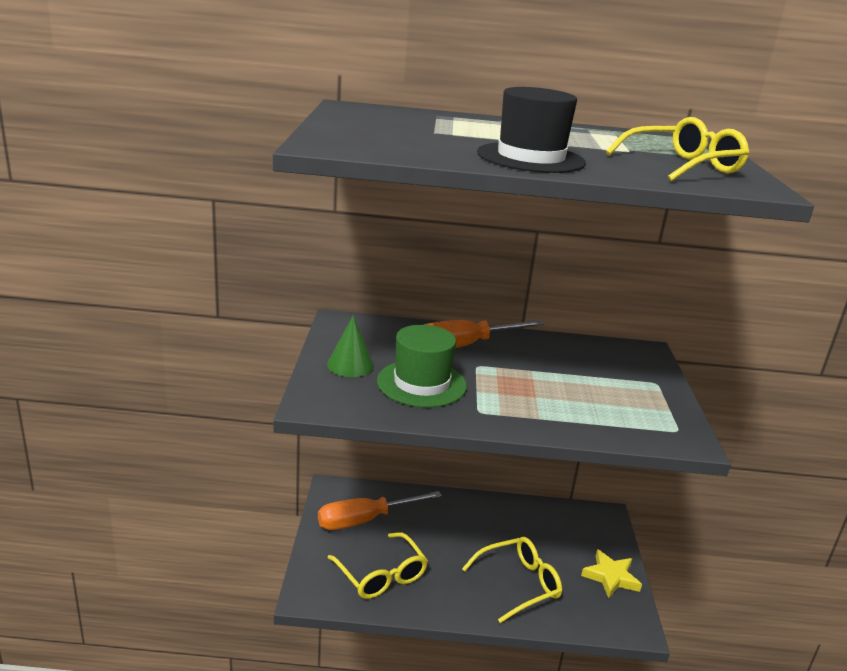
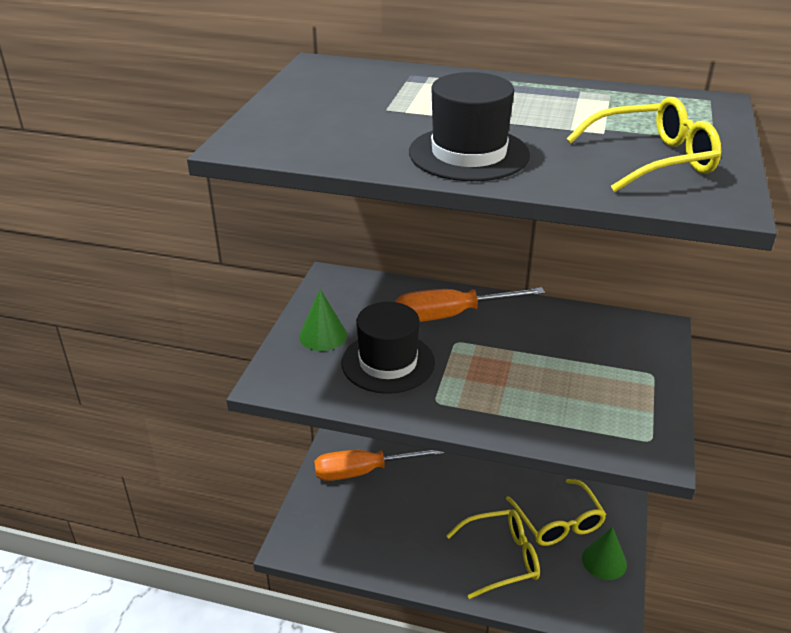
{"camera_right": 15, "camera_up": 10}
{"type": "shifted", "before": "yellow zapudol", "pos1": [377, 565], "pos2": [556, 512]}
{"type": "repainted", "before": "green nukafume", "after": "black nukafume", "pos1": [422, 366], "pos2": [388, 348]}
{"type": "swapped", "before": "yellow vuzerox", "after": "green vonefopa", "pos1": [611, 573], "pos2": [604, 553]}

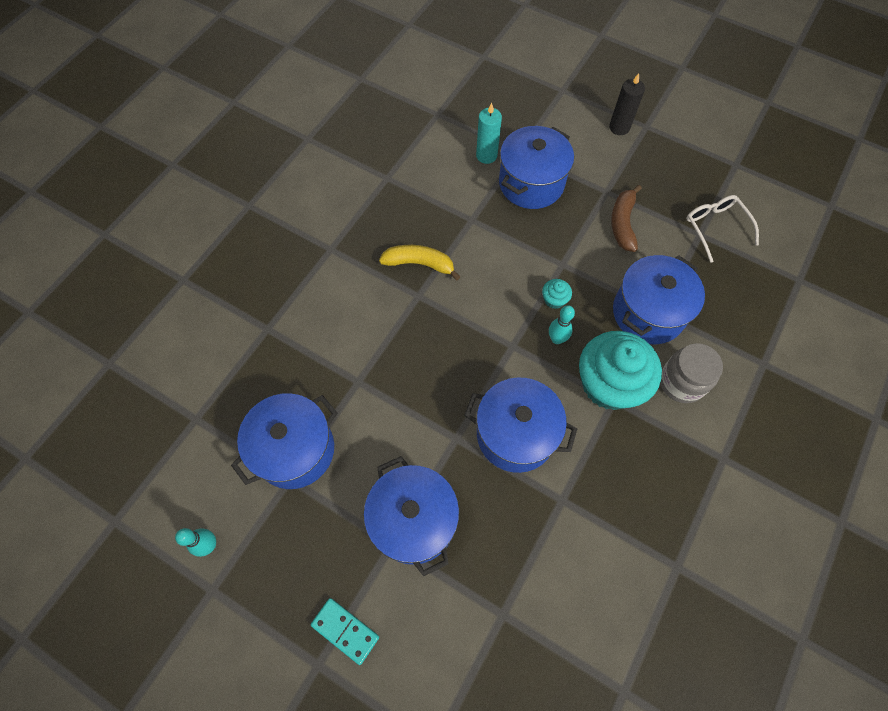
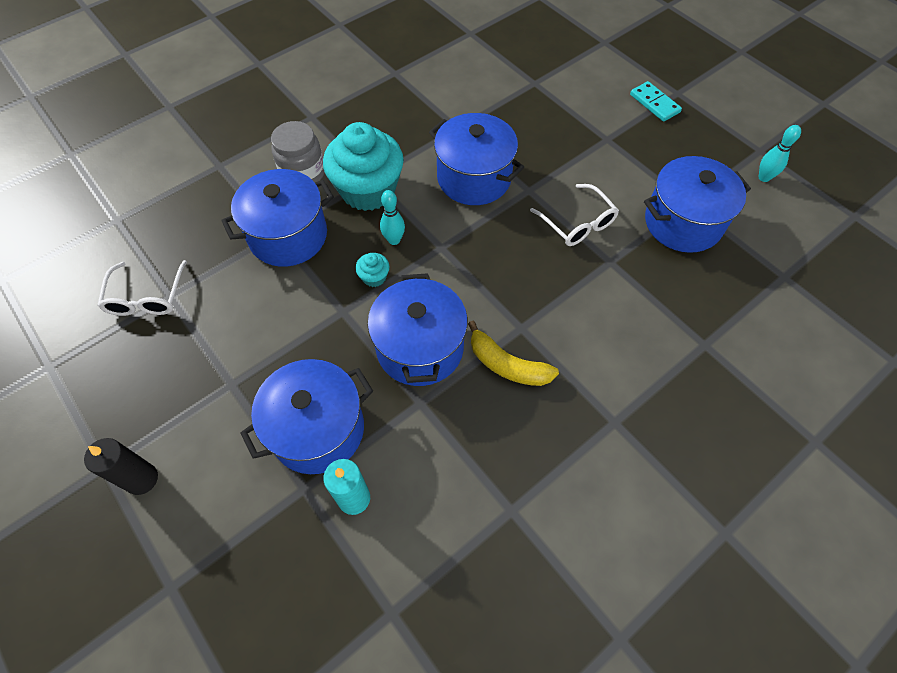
{"camera_right": -160, "camera_up": -5}
{"type": "shifted", "before": "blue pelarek", "pos1": [411, 516], "pos2": [417, 329]}
{"type": "gone", "before": "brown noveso", "pos1": [626, 218]}
{"type": "new", "after": "white zapudol", "pos2": [574, 215]}

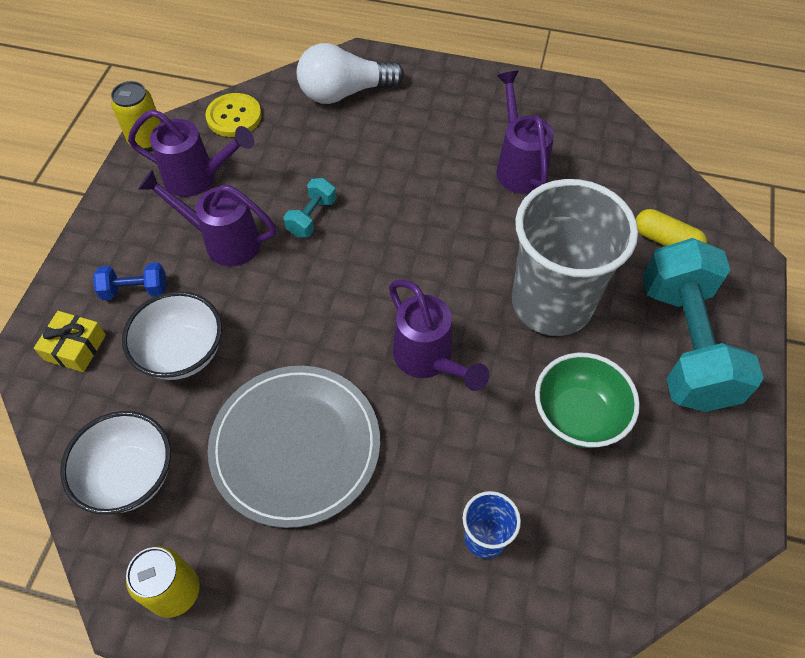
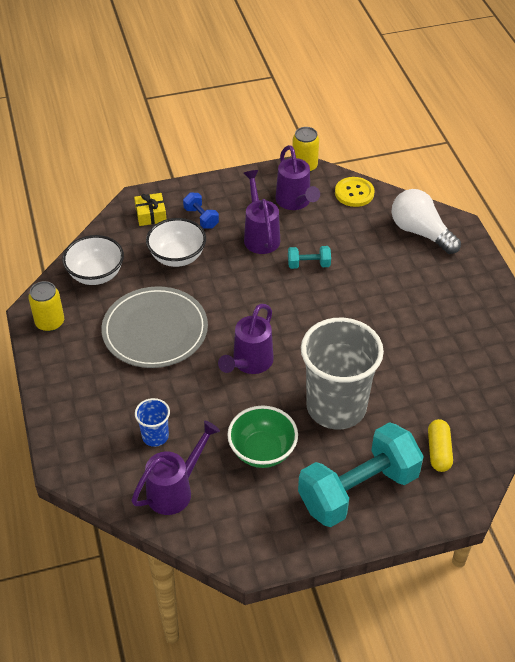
{"camera_right": 60, "camera_up": -10}
{"type": "shifted", "before": "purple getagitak", "pos1": [525, 132], "pos2": [176, 468]}

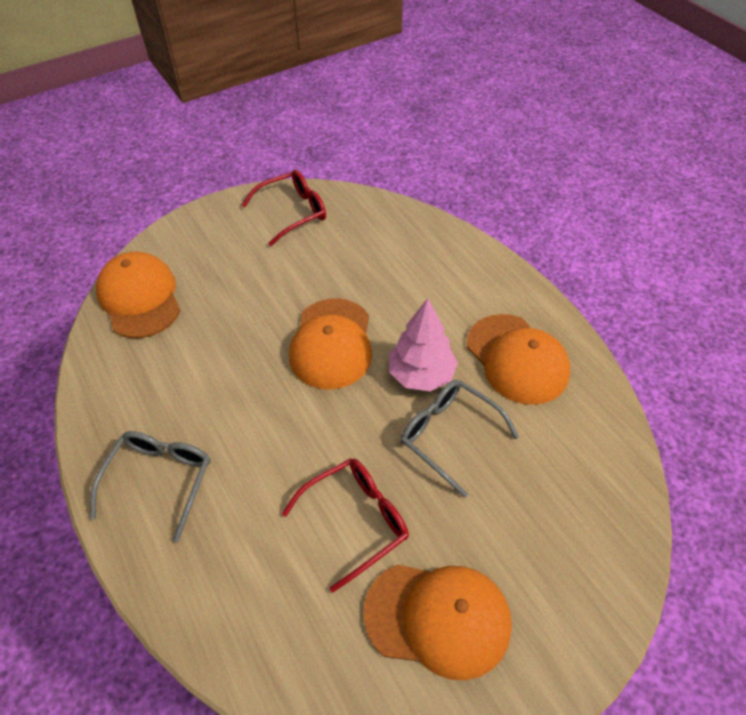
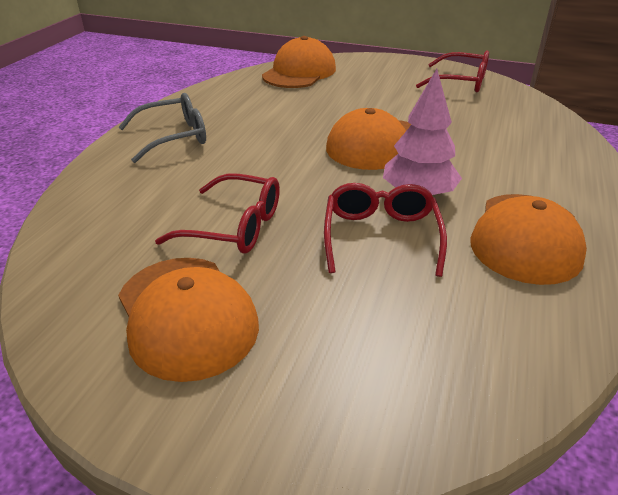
{"camera_right": 50, "camera_up": -15}
{"type": "repainted", "before": "grey zapudol", "after": "red zapudol", "pos1": [460, 439], "pos2": [385, 230]}

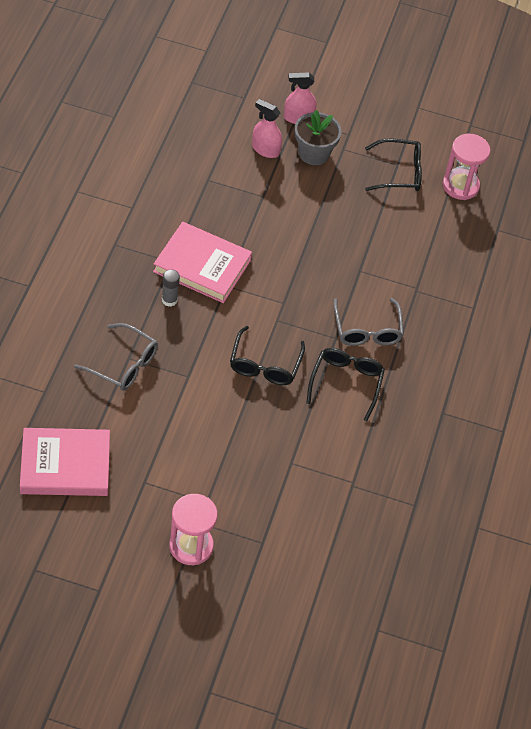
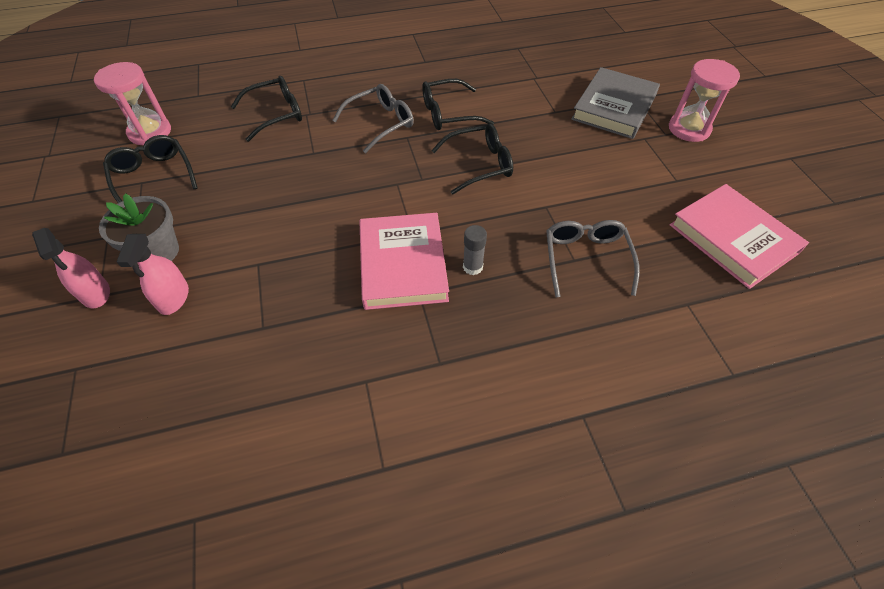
{"camera_right": -115, "camera_up": 0}
{"type": "new", "after": "black zapudol", "pos2": [266, 109]}
{"type": "new", "after": "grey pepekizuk", "pos2": [615, 103]}

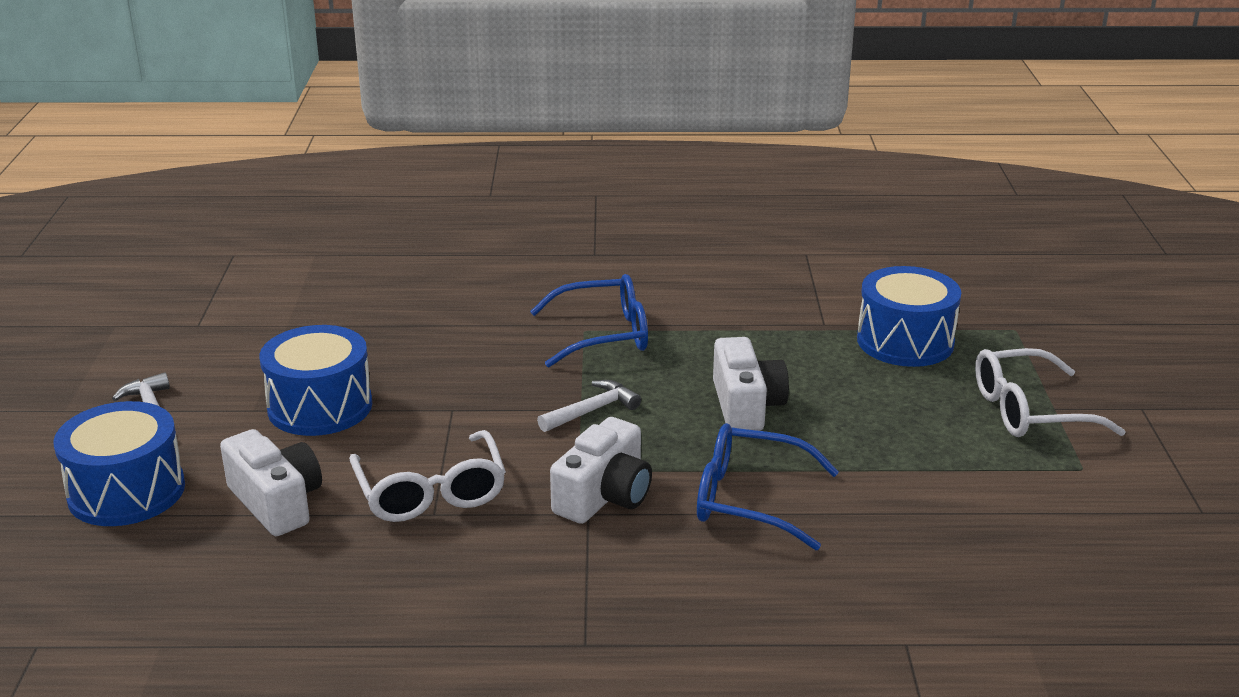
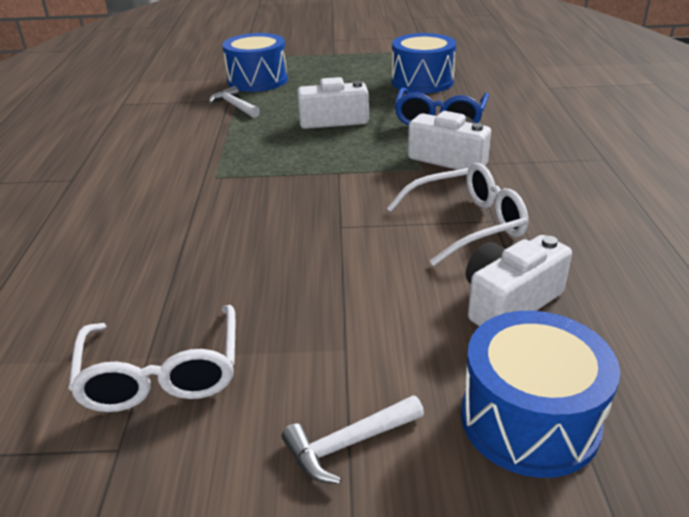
{"camera_right": -90, "camera_up": 5}
{"type": "shifted", "before": "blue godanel", "pos1": [315, 380], "pos2": [424, 63]}
{"type": "gone", "before": "blue zapudol", "pos1": [589, 321]}
{"type": "shifted", "before": "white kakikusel", "pos1": [589, 406], "pos2": [234, 102]}
{"type": "shifted", "before": "white zapudol", "pos1": [1050, 392], "pos2": [151, 358]}

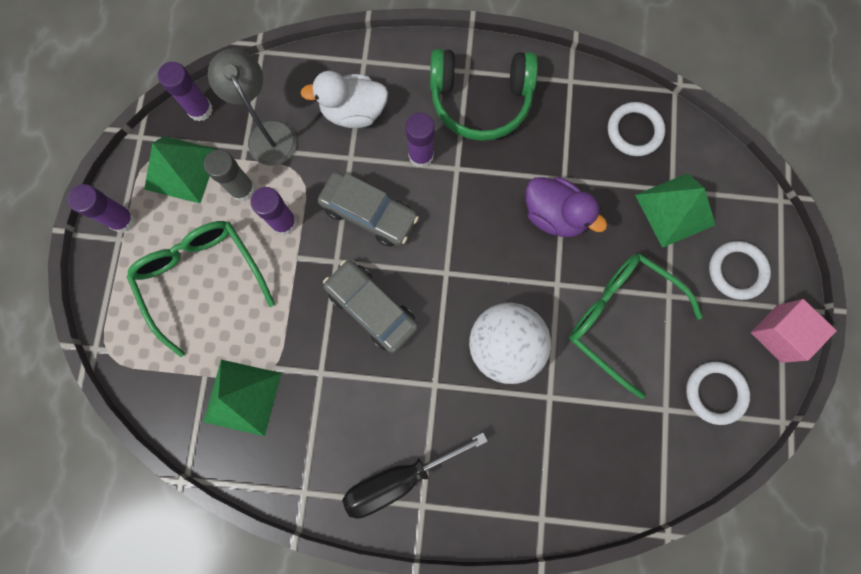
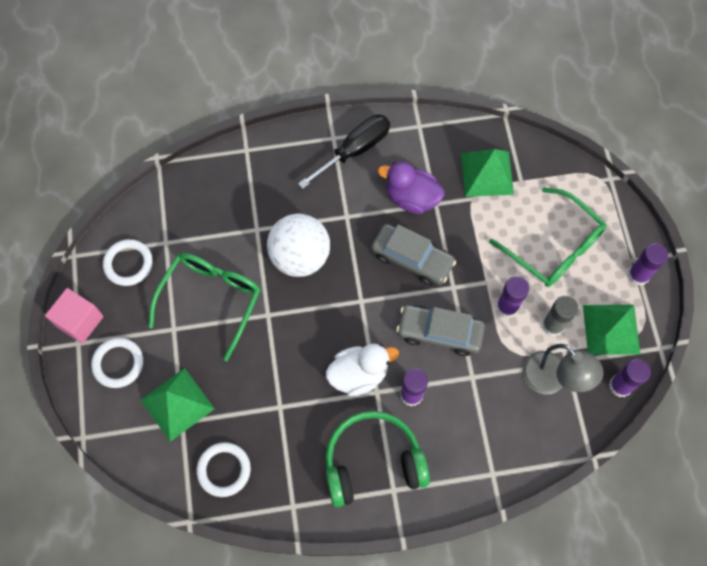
{"camera_right": 165, "camera_up": -10}
{"type": "shifted", "before": "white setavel", "pos1": [344, 99], "pos2": [362, 370]}
{"type": "shifted", "before": "purple setavel", "pos1": [566, 207], "pos2": [411, 188]}
{"type": "rotated", "before": "green zapudol", "pos1": [635, 326], "pos2": [204, 307], "turn": -90}

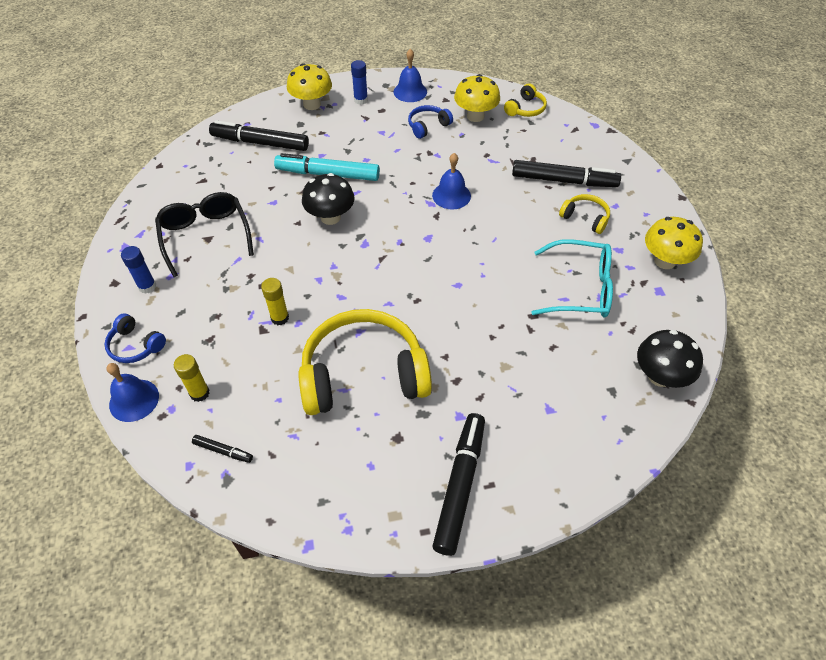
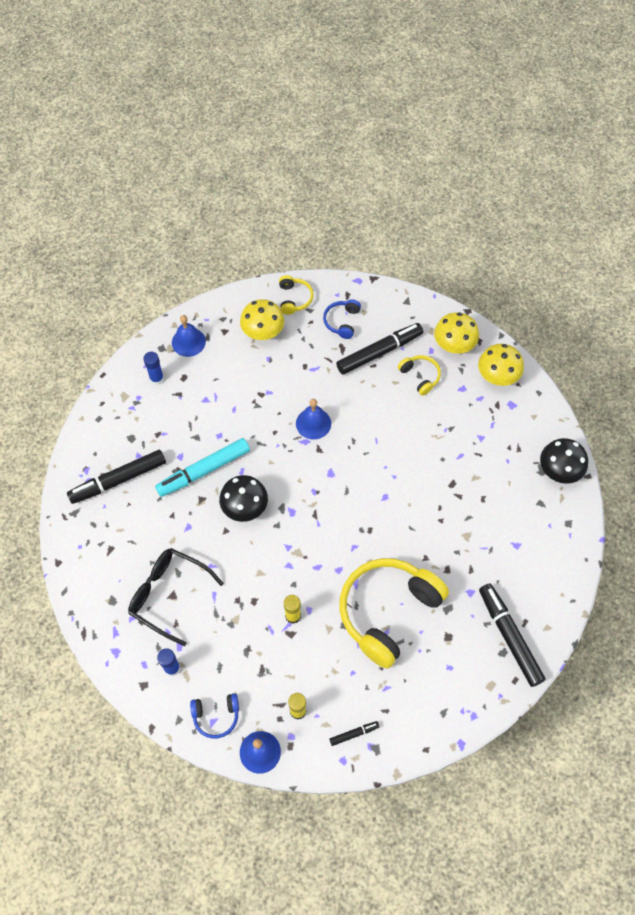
{"camera_right": -40, "camera_up": 10}
{"type": "shifted", "before": "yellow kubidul", "pos1": [309, 86], "pos2": [456, 332]}
{"type": "shifted", "before": "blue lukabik", "pos1": [430, 122], "pos2": [342, 319]}
{"type": "gone", "before": "turquoise zapudol", "pos1": [572, 278]}
{"type": "rotated", "before": "yellow lukabik", "pos1": [584, 214], "pos2": [419, 375], "turn": 60}

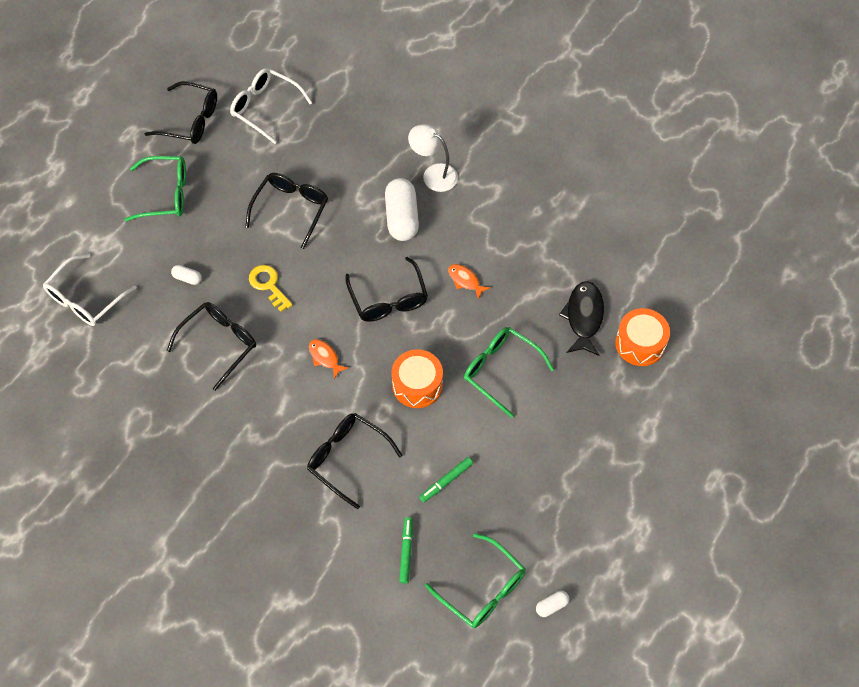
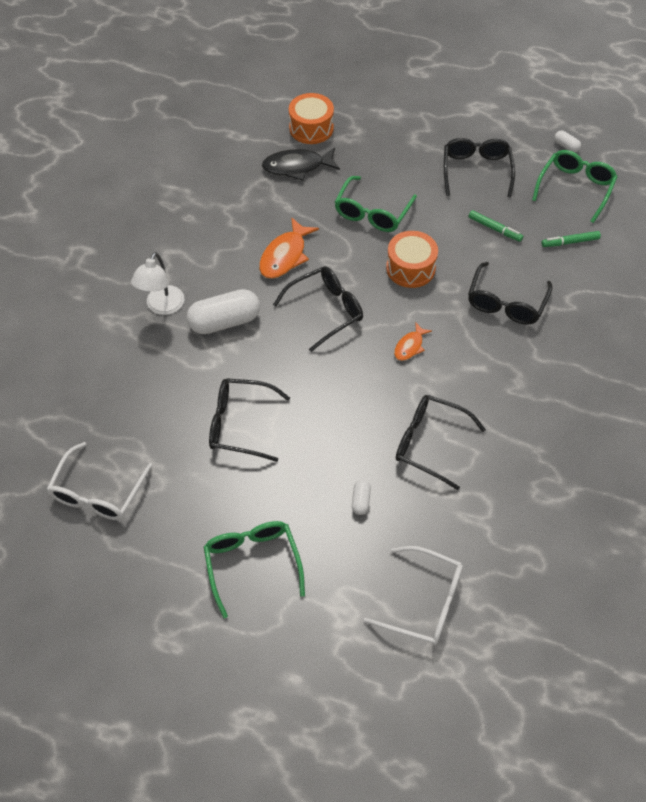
{"camera_right": -105, "camera_up": -5}
{"type": "shifted", "before": "black zapudol", "pos1": [181, 112], "pos2": [479, 168]}
{"type": "gone", "before": "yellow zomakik", "pos1": [270, 288]}
{"type": "scaled", "before": "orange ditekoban", "pos1": [469, 281], "pos2": [289, 248], "scale": 1.74}

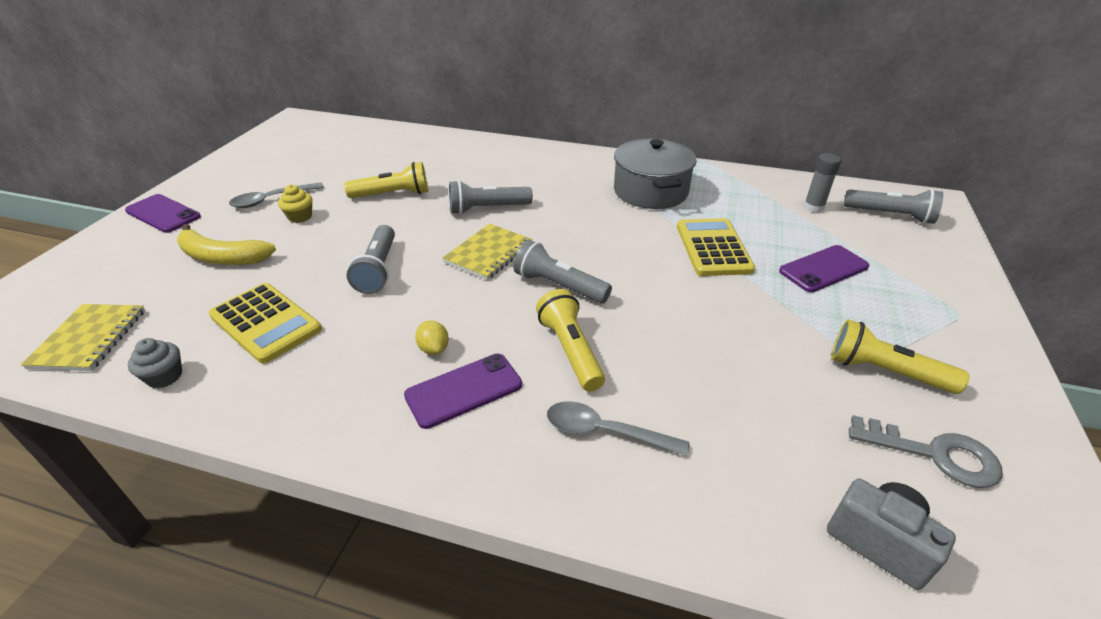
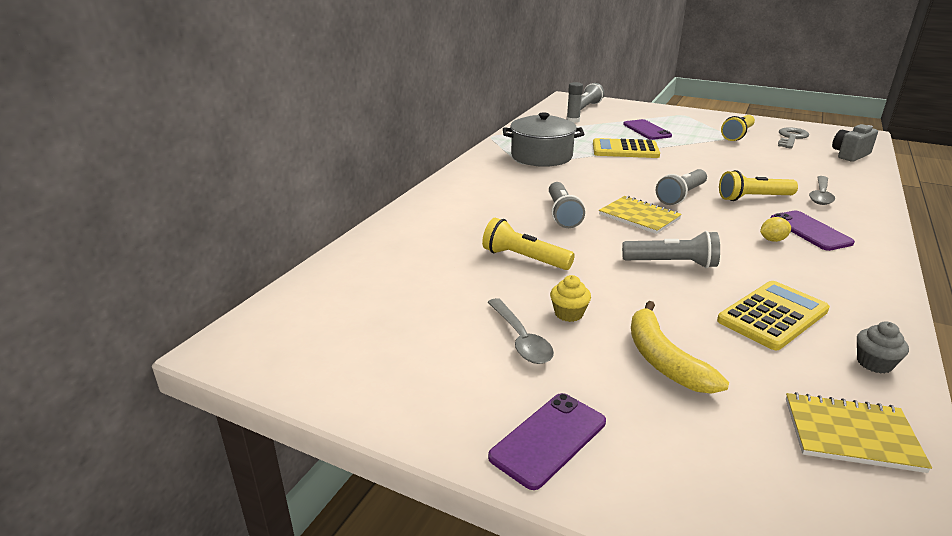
{"camera_right": -80, "camera_up": -10}
{"type": "rotated", "before": "yellow noveso", "pos1": [226, 244], "pos2": [680, 347], "turn": 135}
{"type": "rotated", "before": "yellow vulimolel", "pos1": [386, 180], "pos2": [528, 243], "turn": -60}

